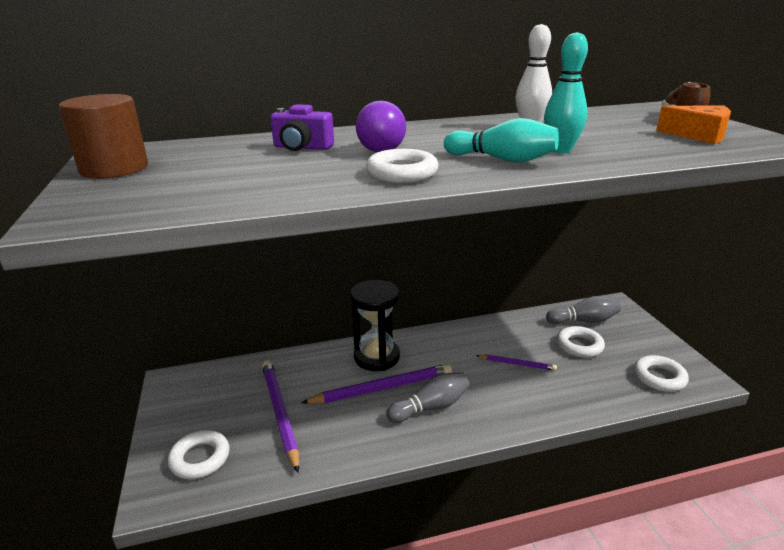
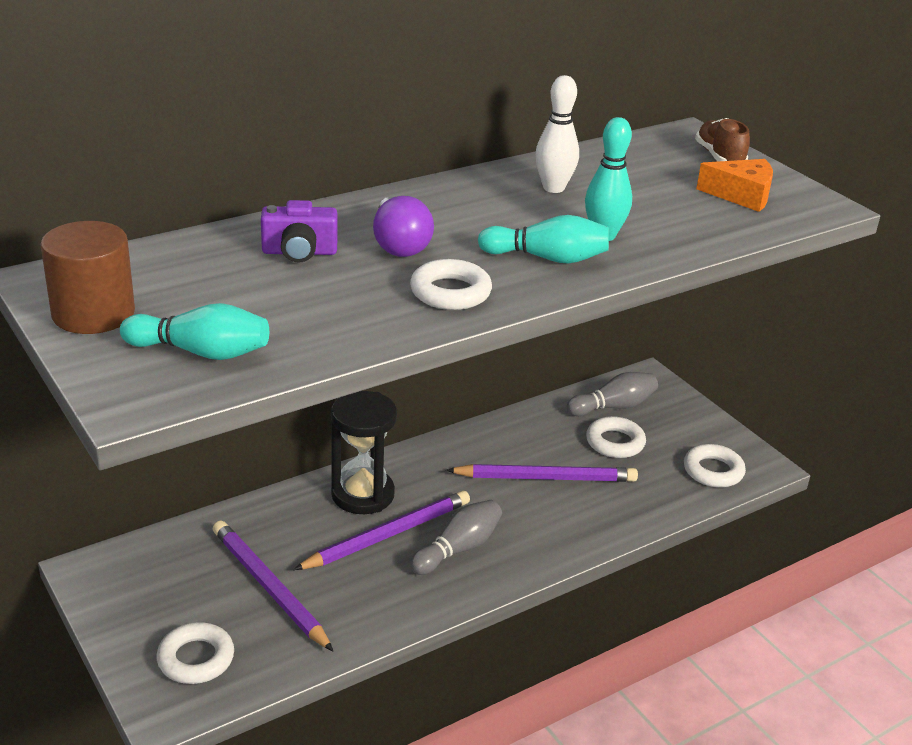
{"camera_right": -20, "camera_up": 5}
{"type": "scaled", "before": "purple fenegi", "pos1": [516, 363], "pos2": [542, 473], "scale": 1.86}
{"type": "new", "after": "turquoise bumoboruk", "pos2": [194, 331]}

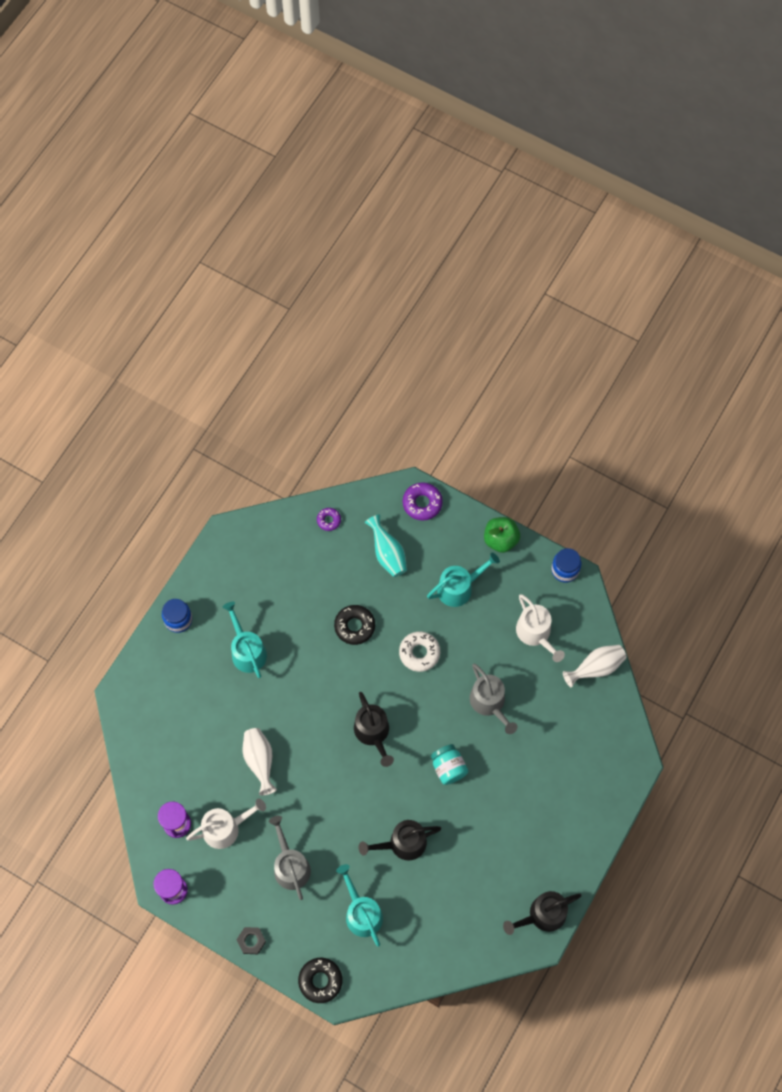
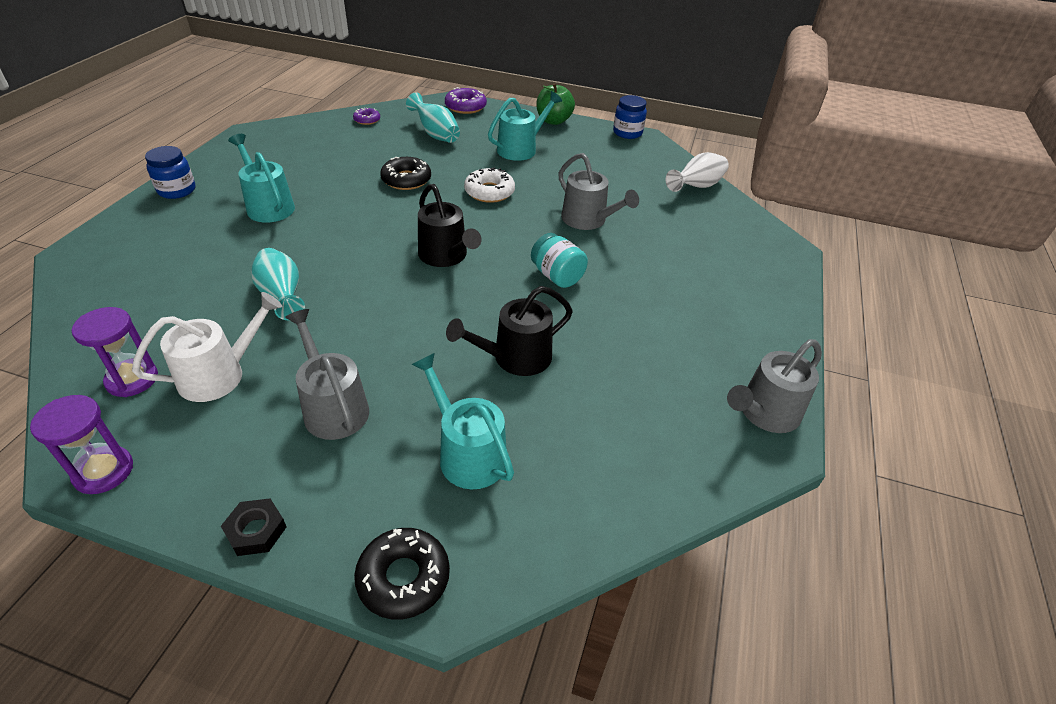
{"camera_right": -15, "camera_up": -25}
{"type": "repainted", "before": "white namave", "after": "turquoise namave", "pos1": [259, 762], "pos2": [278, 284]}
{"type": "repainted", "before": "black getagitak", "after": "grey getagitak", "pos1": [542, 913], "pos2": [774, 386]}
{"type": "gone", "before": "white getagitak", "pos1": [540, 628]}

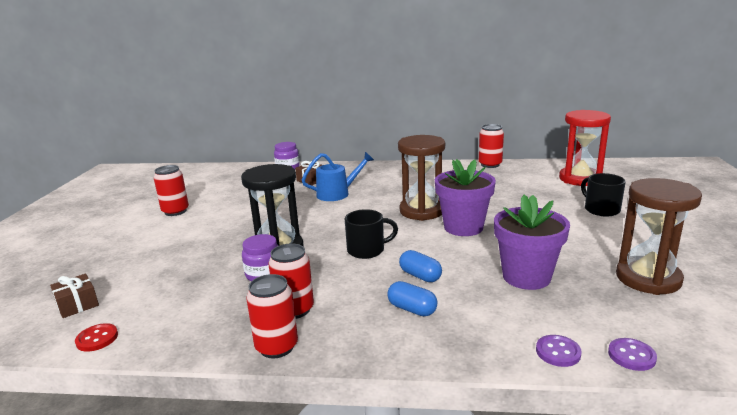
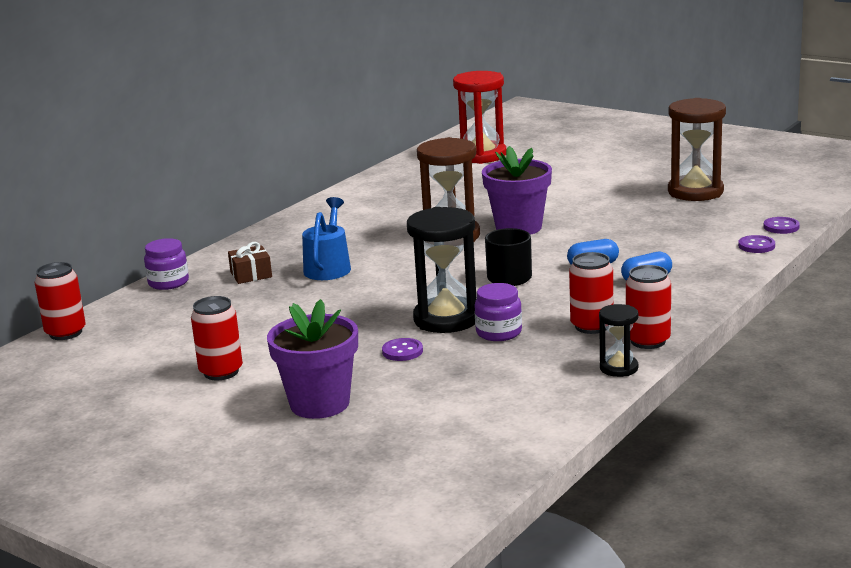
{"camera_right": -60, "camera_up": 0}
{"type": "gone", "before": "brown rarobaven", "pos1": [74, 296]}
{"type": "gone", "before": "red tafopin", "pos1": [96, 337]}
{"type": "shifted", "before": "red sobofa", "pos1": [491, 146], "pos2": [60, 301]}
{"type": "shifted", "before": "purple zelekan", "pos1": [532, 242], "pos2": [312, 359]}
{"type": "gone", "before": "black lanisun", "pos1": [603, 194]}
{"type": "new", "after": "purple tafopin", "pos2": [402, 349]}
{"type": "new", "after": "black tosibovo", "pos2": [619, 340]}

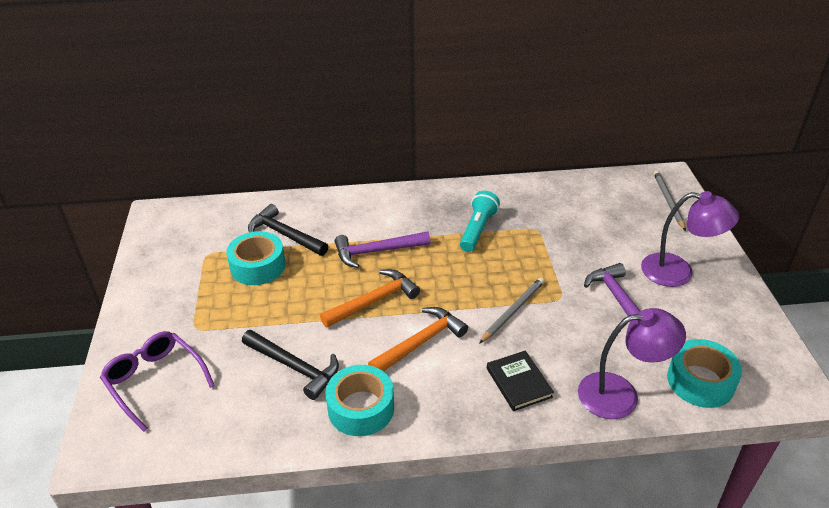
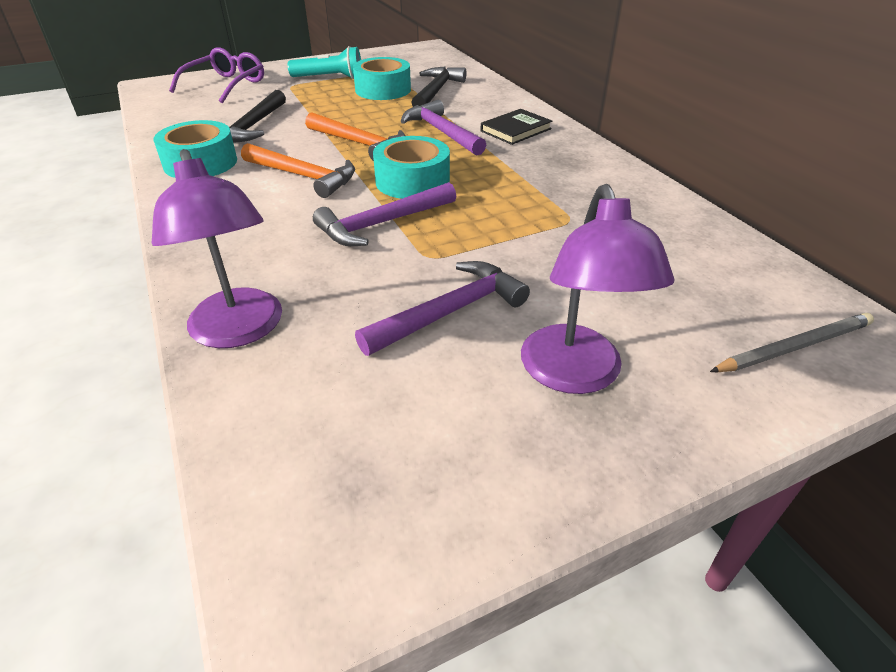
{"camera_right": 70, "camera_up": 0}
{"type": "shifted", "before": "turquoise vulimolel", "pos1": [480, 221], "pos2": [324, 62]}
{"type": "swapped", "before": "grey fenegi", "after": "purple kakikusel", "pos1": [512, 310], "pos2": [384, 214]}
{"type": "shifted", "before": "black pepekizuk", "pos1": [520, 380], "pos2": [516, 127]}
{"type": "shifted", "before": "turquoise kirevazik", "pos1": [704, 373], "pos2": [411, 167]}

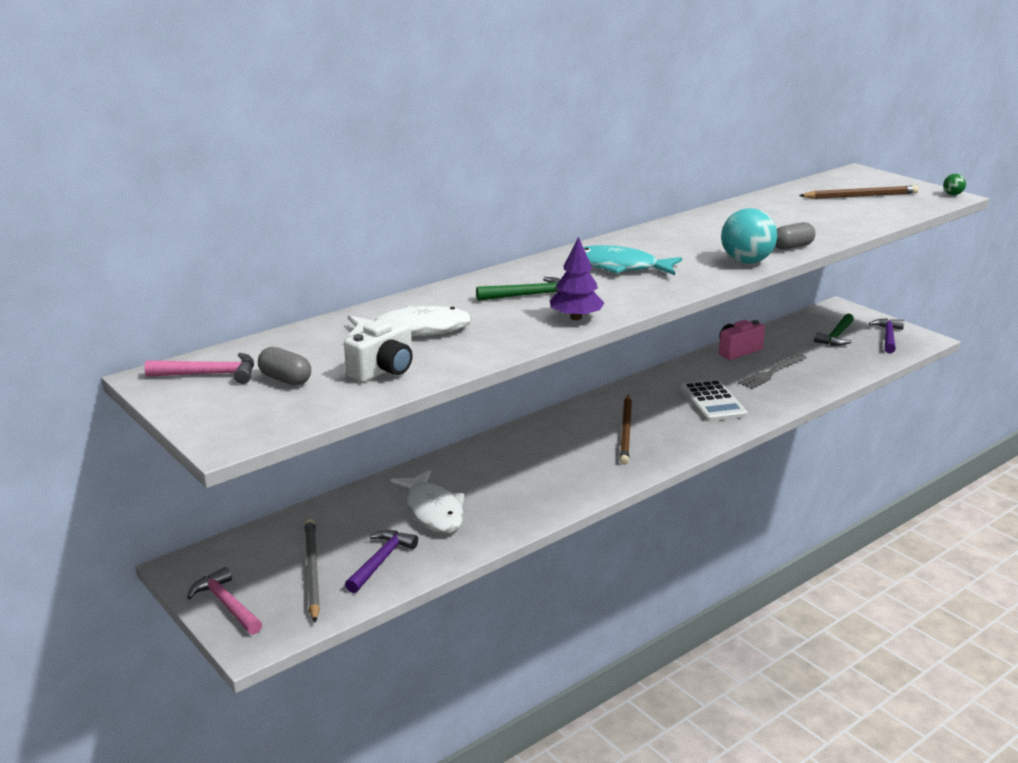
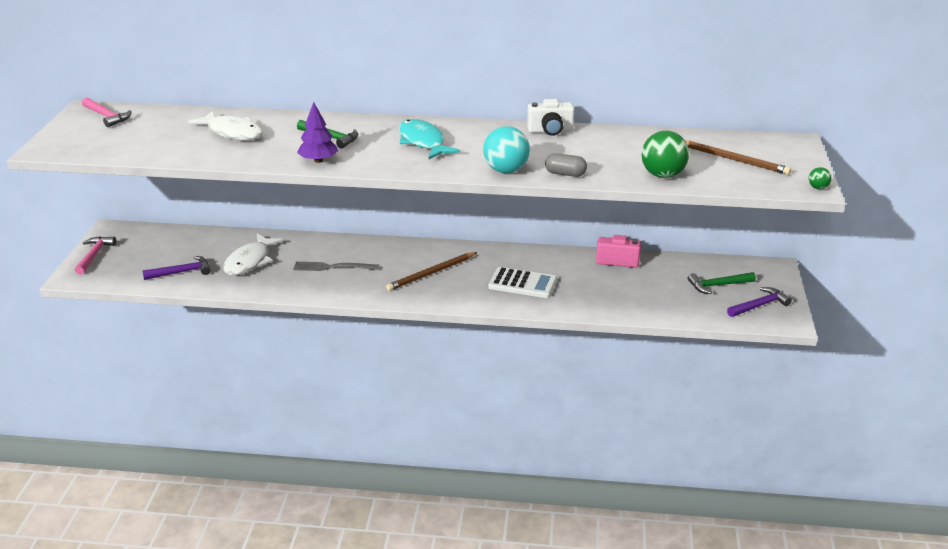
{"camera_right": 45, "camera_up": 5}
{"type": "gone", "before": "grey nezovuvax", "pos1": [284, 366]}
{"type": "gone", "before": "grey fenegi", "pos1": [312, 570]}
{"type": "shifted", "before": "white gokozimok", "pos1": [378, 350], "pos2": [550, 117]}
{"type": "rotated", "before": "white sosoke", "pos1": [714, 401], "pos2": [522, 282], "turn": -105}
{"type": "shifted", "before": "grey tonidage", "pos1": [772, 371], "pos2": [336, 266]}
{"type": "new", "after": "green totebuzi", "pos2": [665, 154]}

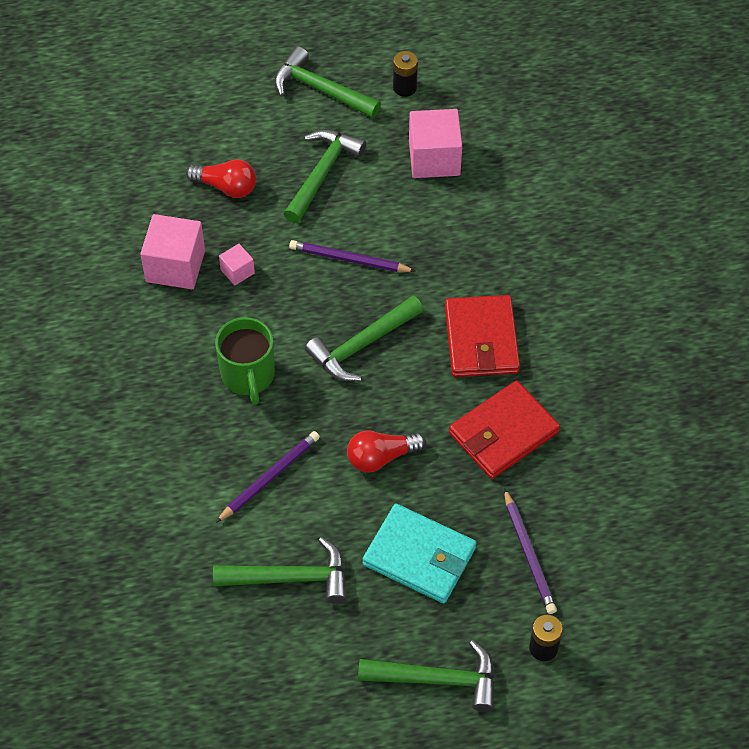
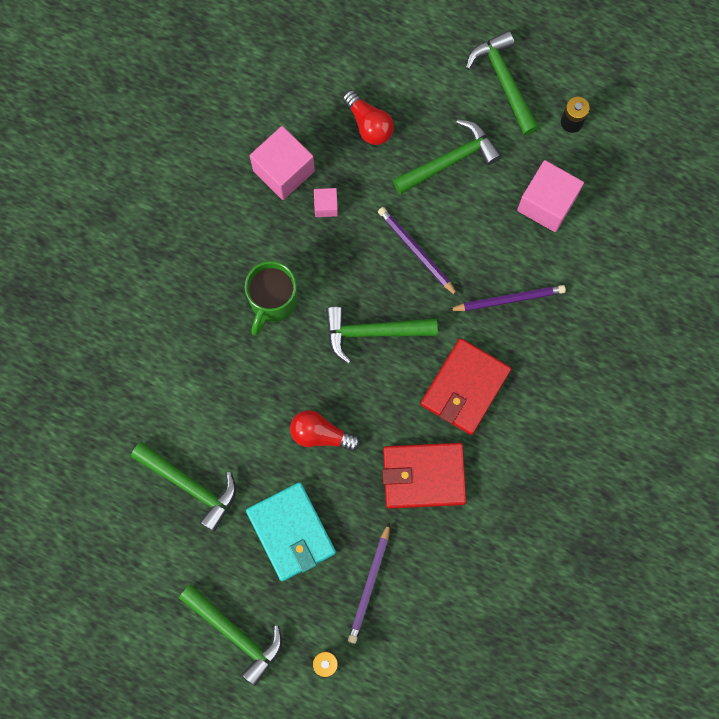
{"camera_right": 35, "camera_up": 20}
{"type": "shifted", "before": "purple fenegi", "pos1": [268, 477], "pos2": [507, 298]}

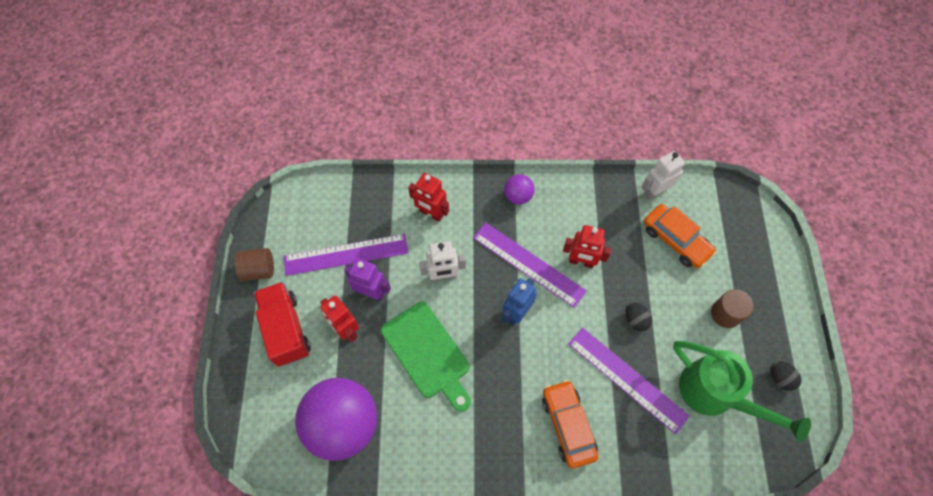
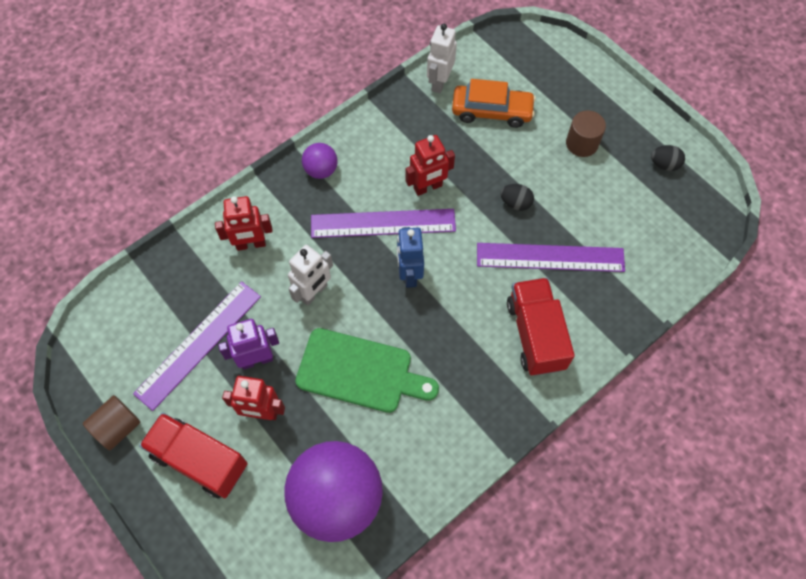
{"camera_right": -40, "camera_up": 0}
{"type": "swapped", "before": "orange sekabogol", "after": "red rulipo", "pos1": [570, 424], "pos2": [541, 327]}
{"type": "gone", "before": "green getagitak", "pos1": [742, 391]}

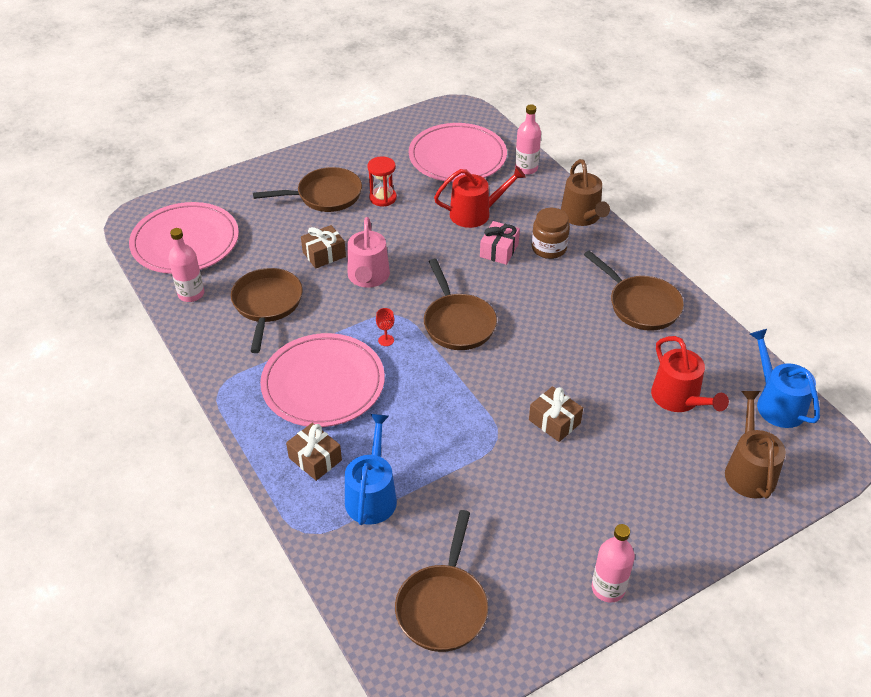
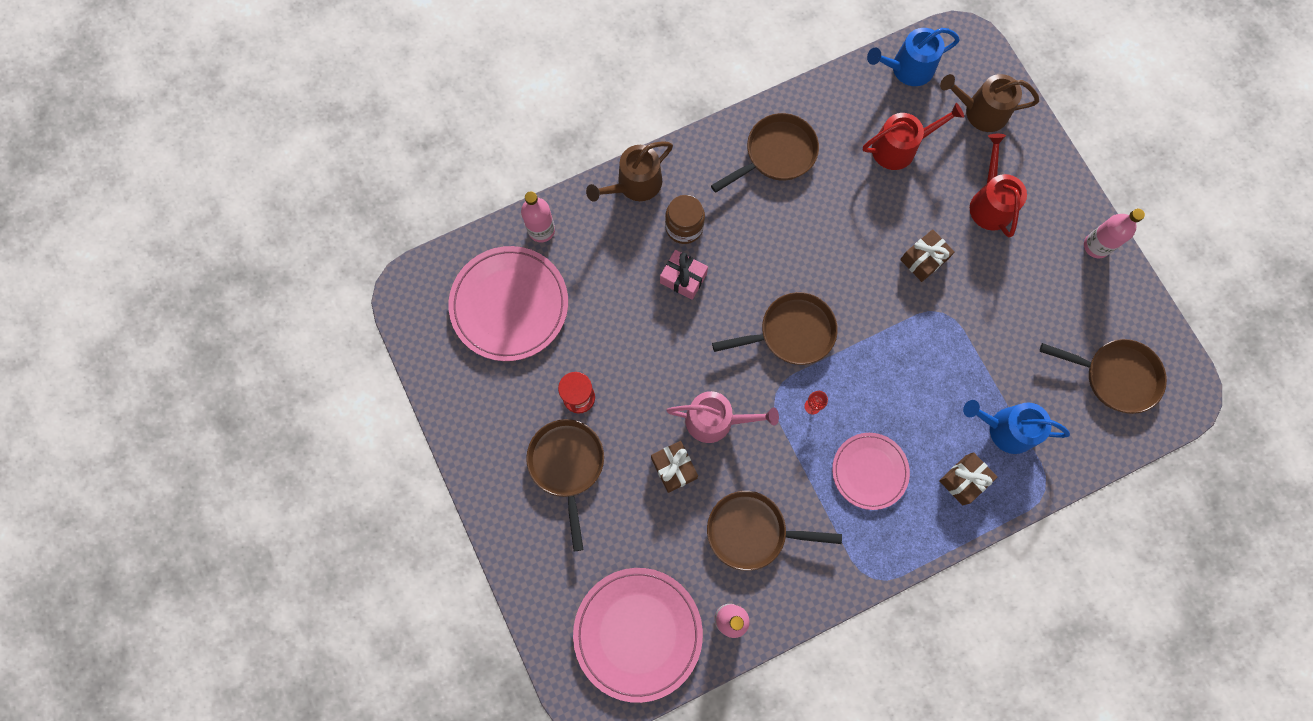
{"camera_right": -85, "camera_up": 30}
{"type": "scaled", "before": "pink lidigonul", "pos1": [322, 380], "pos2": [871, 471], "scale": 0.62}
{"type": "shifted", "before": "red getagitak", "pos1": [480, 197], "pos2": [998, 186]}
{"type": "rotated", "before": "brown getagitak", "pos1": [585, 192], "pos2": [629, 171], "turn": 150}

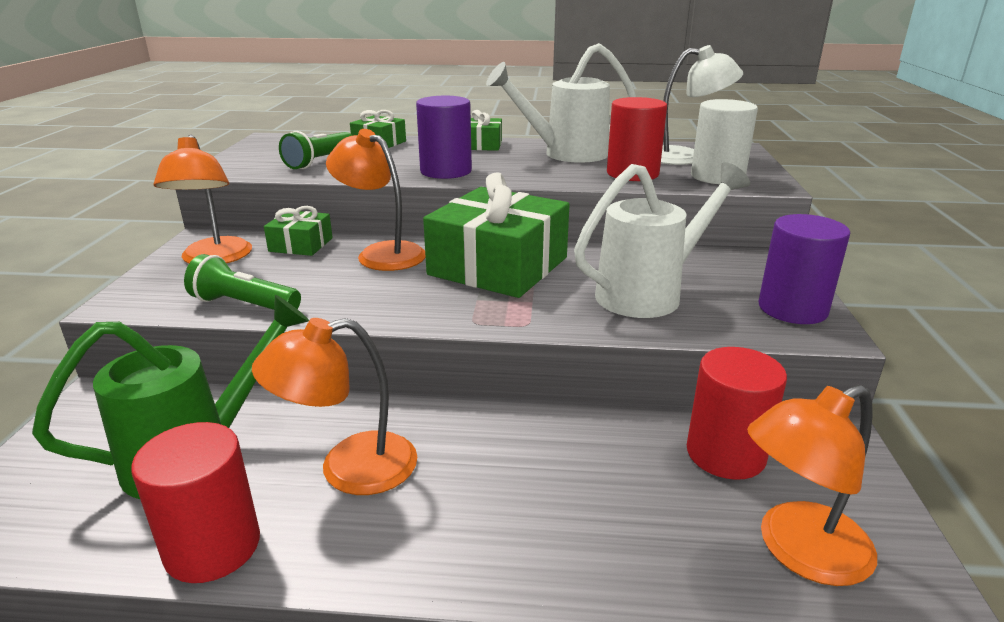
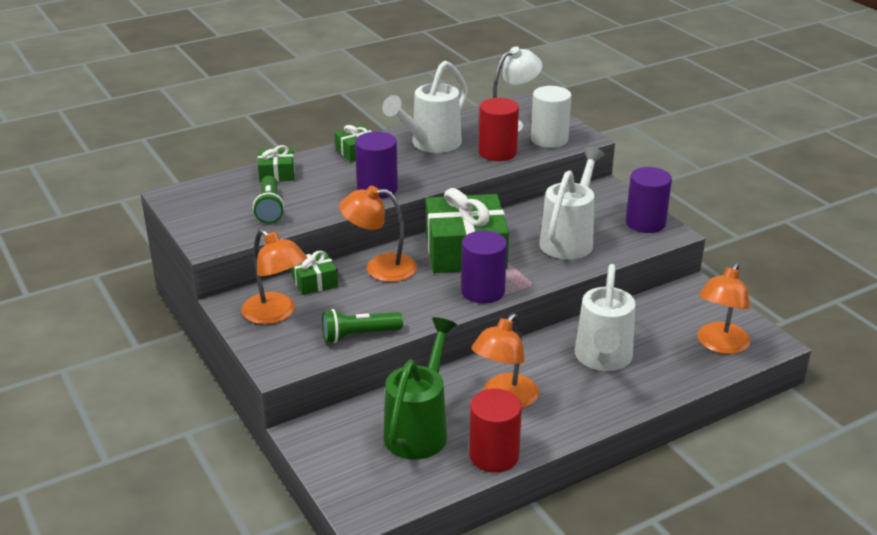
{"camera_right": -35, "camera_up": 5}
{"type": "gone", "before": "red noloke", "pos1": [737, 413]}
{"type": "new", "after": "purple noloke", "pos2": [484, 267]}
{"type": "new", "after": "white getagitak", "pos2": [605, 317]}

